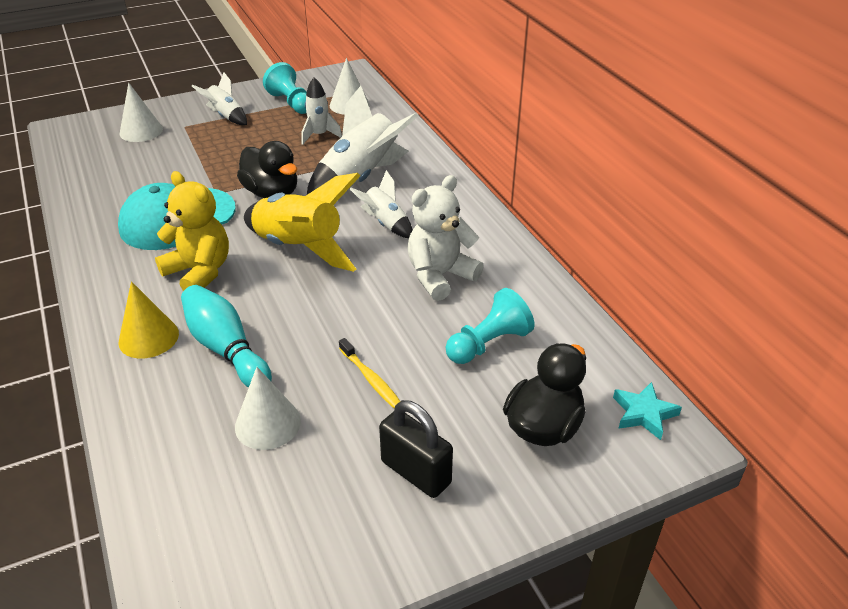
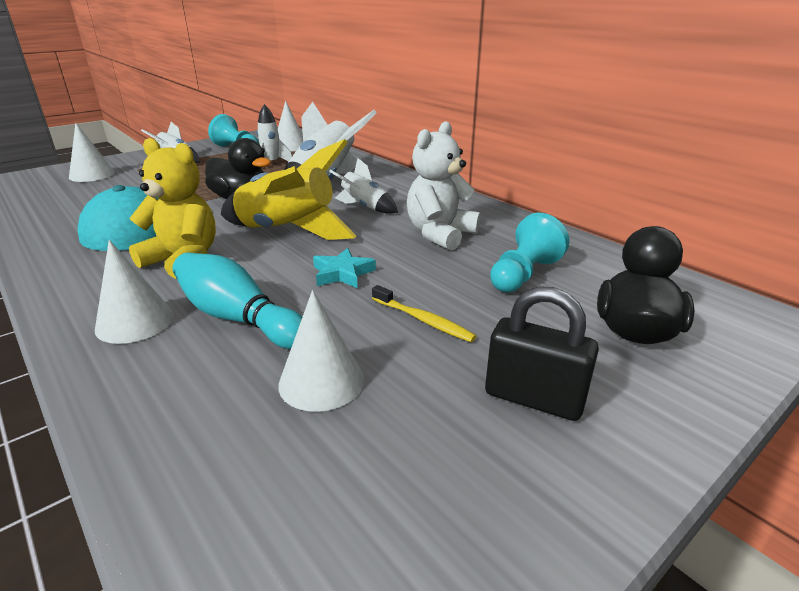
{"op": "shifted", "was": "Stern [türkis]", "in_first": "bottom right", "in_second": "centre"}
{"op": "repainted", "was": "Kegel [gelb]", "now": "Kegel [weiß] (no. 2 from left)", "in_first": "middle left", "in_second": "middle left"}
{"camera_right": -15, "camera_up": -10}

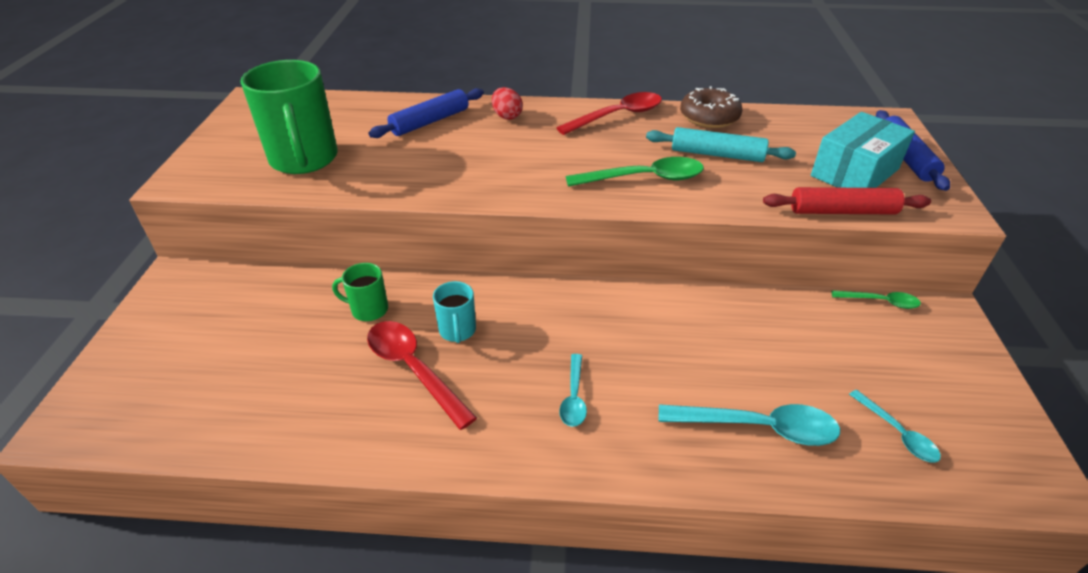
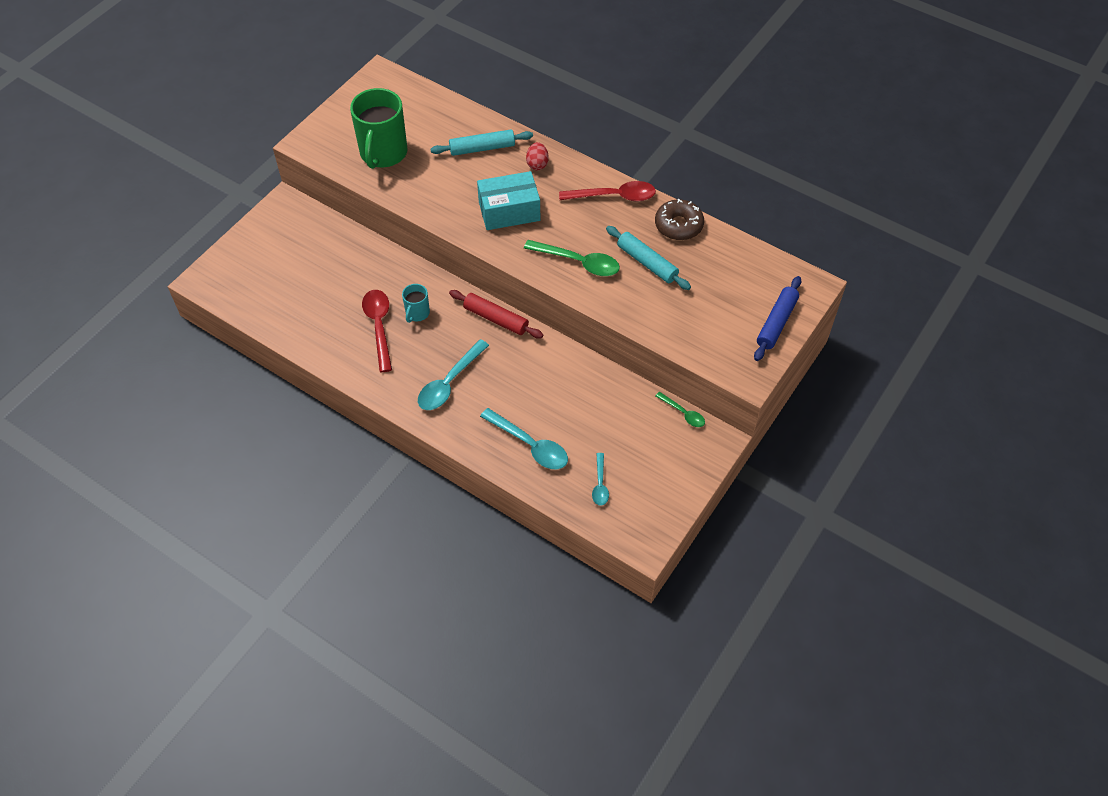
{"op": "gone", "was": "Tasse [grün] (no. 2 from left)", "in_first": "middle left"}
{"op": "shifted", "was": "Nudelholz [rot]", "in_first": "middle right", "in_second": "centre"}
{"op": "shifted", "was": "Schachtel [türkis]", "in_first": "top right", "in_second": "top centre"}
{"op": "repainted", "was": "Nudelholz [blau] (no. 1 from left)", "now": "Nudelholz [türkis] (no. 1 from left)", "in_first": "top centre", "in_second": "top centre"}
{"op": "scaled", "was": "Löffel [türkis] (no. 1 from left)", "in_first": "bottom centre", "in_second": "centre", "ratio": 1.76}
{"camera_right": 30, "camera_up": 15}

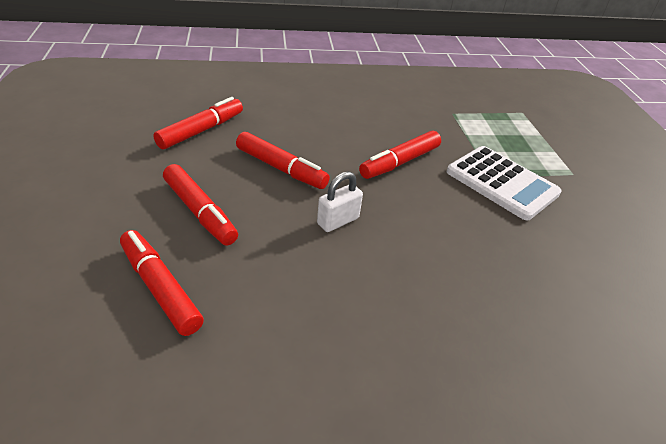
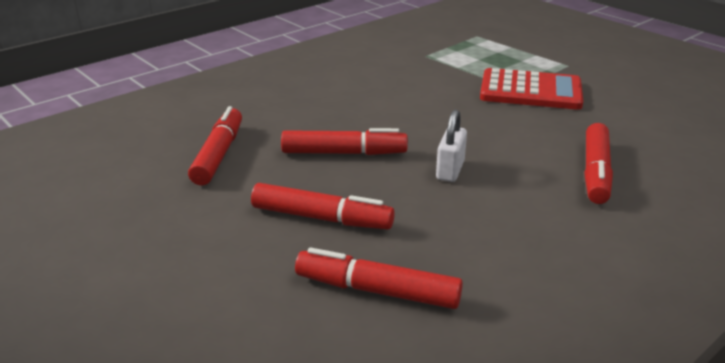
{"op": "shifted", "was": "Filzstift [rot] (no. 5 from left)", "in_first": "centre", "in_second": "middle right"}
{"op": "repainted", "was": "Taschenrechner [weiß]", "now": "Taschenrechner [rot]", "in_first": "middle right", "in_second": "top right"}
{"camera_right": -30, "camera_up": -10}

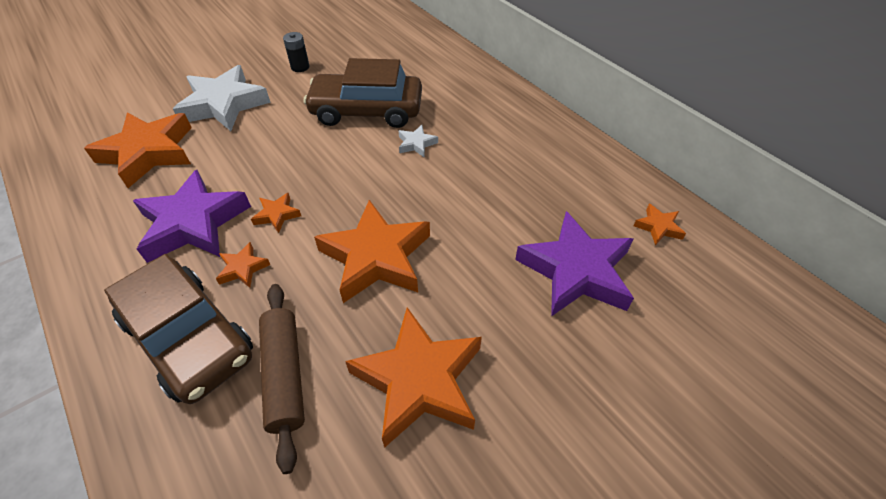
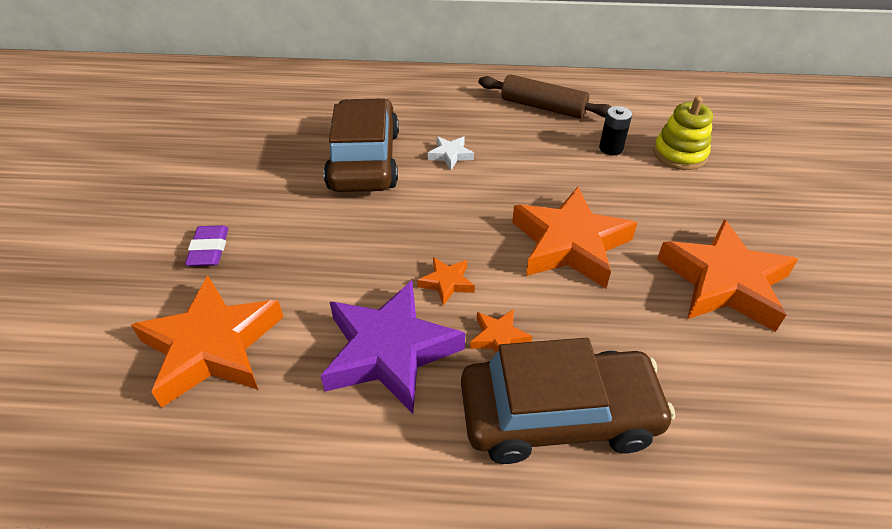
{"op": "gone", "was": "Stern [orange] (no. 6 from left)", "in_first": "middle right"}
{"op": "shifted", "was": "Nudelholz [braun]", "in_first": "bottom left", "in_second": "top centre"}
{"op": "shifted", "was": "Batterie [schwarz]", "in_first": "top centre", "in_second": "top right"}
{"op": "swapped", "was": "Stern [weiß] (no. 1 from left)", "now": "Radiergummi [lila]", "in_first": "top left", "in_second": "middle left"}
{"op": "swapped", "was": "Stern [lila] (no. 2 from left)", "now": "Stapelspielzeug [gelb]", "in_first": "centre", "in_second": "top right"}
{"op": "rotated", "was": "Auto [braun] (no. 2 from left in the first image)", "in_first": "top centre", "in_second": "top centre", "clockwise": 135}
{"camera_right": -50, "camera_up": -5}

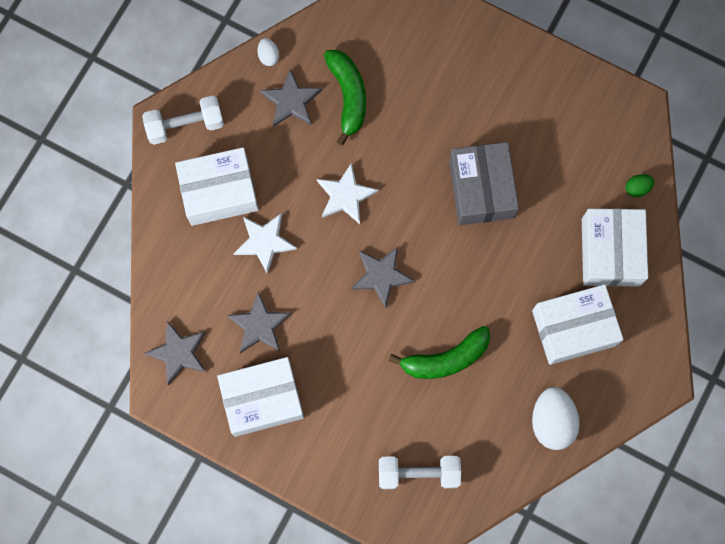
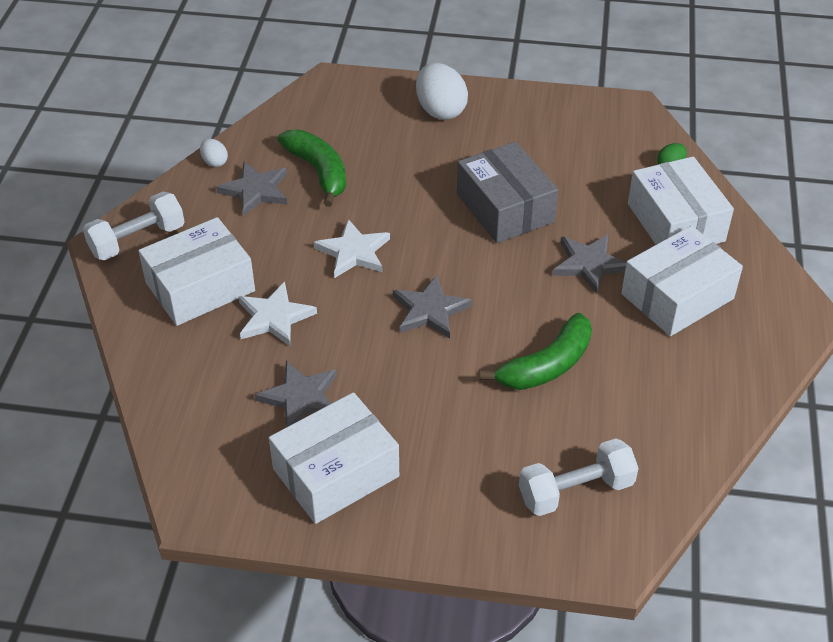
{"op": "shifted", "was": "Stern [grau] (no. 1 from left in the first image)", "now": "Stern [grau] (no. 4 from left)", "in_first": "middle left", "in_second": "middle right"}
{"op": "shifted", "was": "Ei [weiß] (no. 2 from left)", "in_first": "bottom right", "in_second": "top centre"}
{"camera_right": -20, "camera_up": -30}

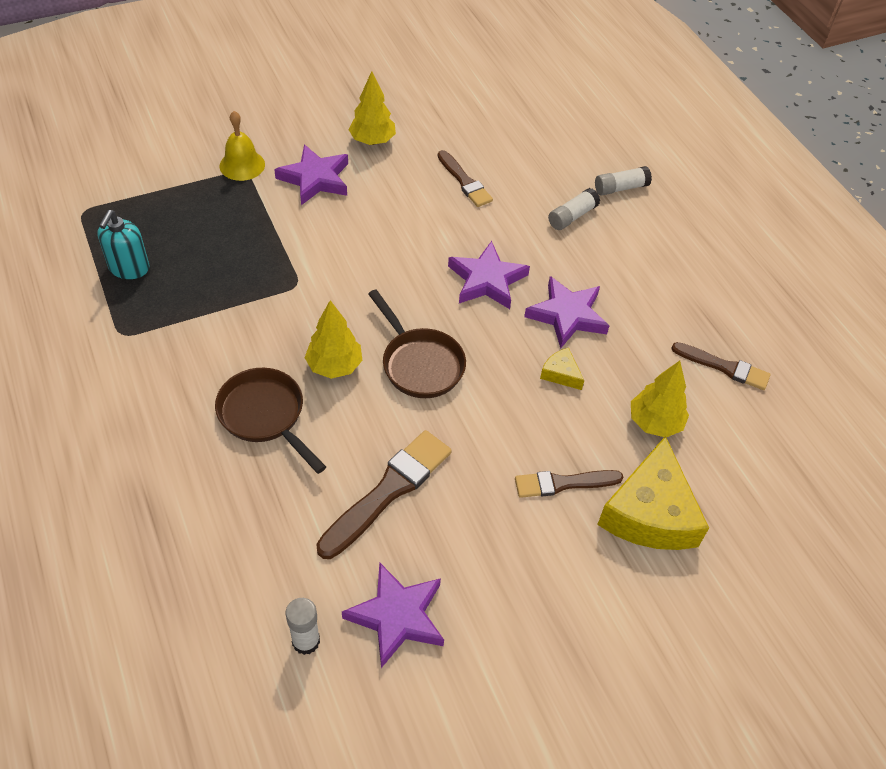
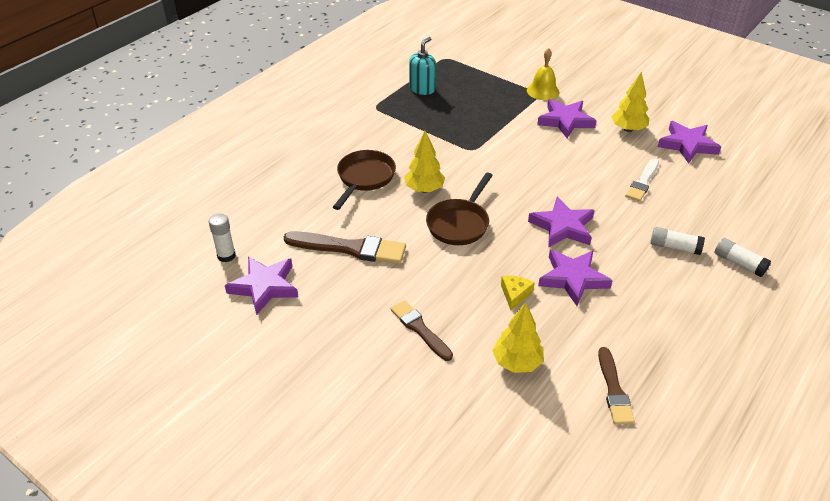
{"op": "gone", "was": "Käse [gelb] (no. 2 from left)", "in_first": "middle right"}
{"op": "new", "now": "Stern [lila] (no. 5 from left)", "in_second": "top right"}
{"op": "repainted", "was": "Pinsel [braun] (no. 2 from left)", "now": "Pinsel [weiß]", "in_first": "top centre", "in_second": "middle right"}
{"op": "rotated", "was": "Seifenspender [türkis]", "in_first": "top left", "in_second": "top centre", "clockwise": 135}
{"camera_right": 65, "camera_up": -10}

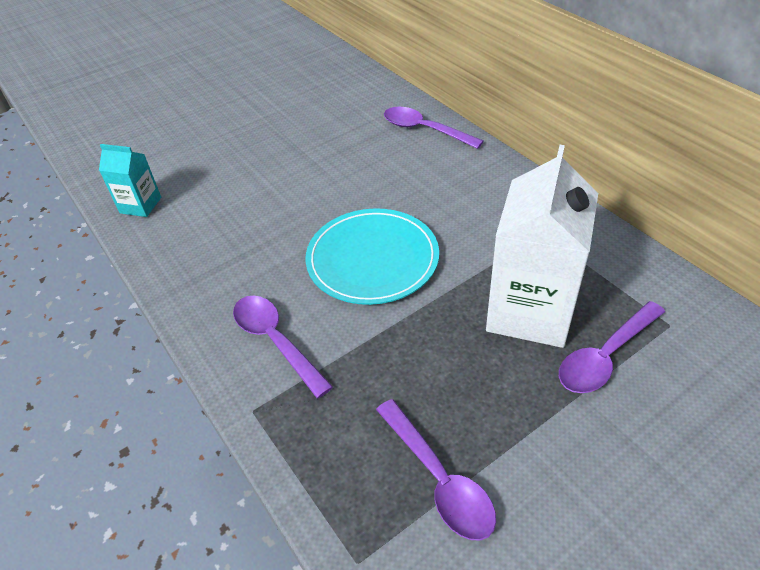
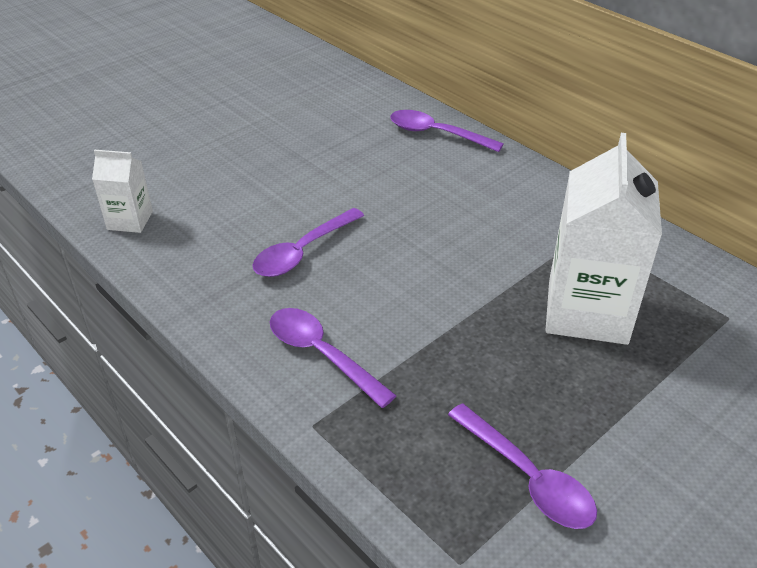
{"op": "gone", "was": "Teller [türkis]", "in_first": "centre"}
{"op": "shifted", "was": "Löffel [lila] (no. 4 from left in the first image)", "now": "Löffel [lila] (no. 1 from left)", "in_first": "middle right", "in_second": "centre"}
{"op": "repainted", "was": "Getränkekarton [türkis]", "now": "Getränkekarton [weiß] (no. 1 from left)", "in_first": "top left", "in_second": "middle left"}
{"camera_right": -10, "camera_up": -5}

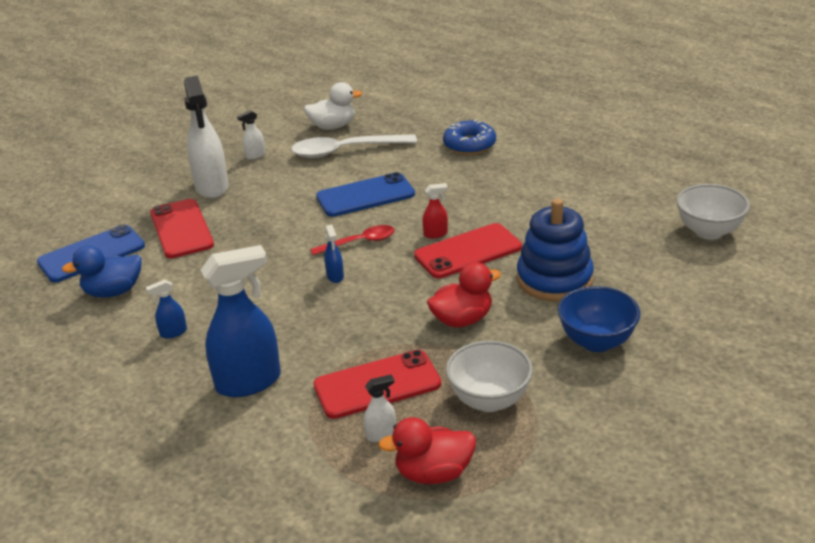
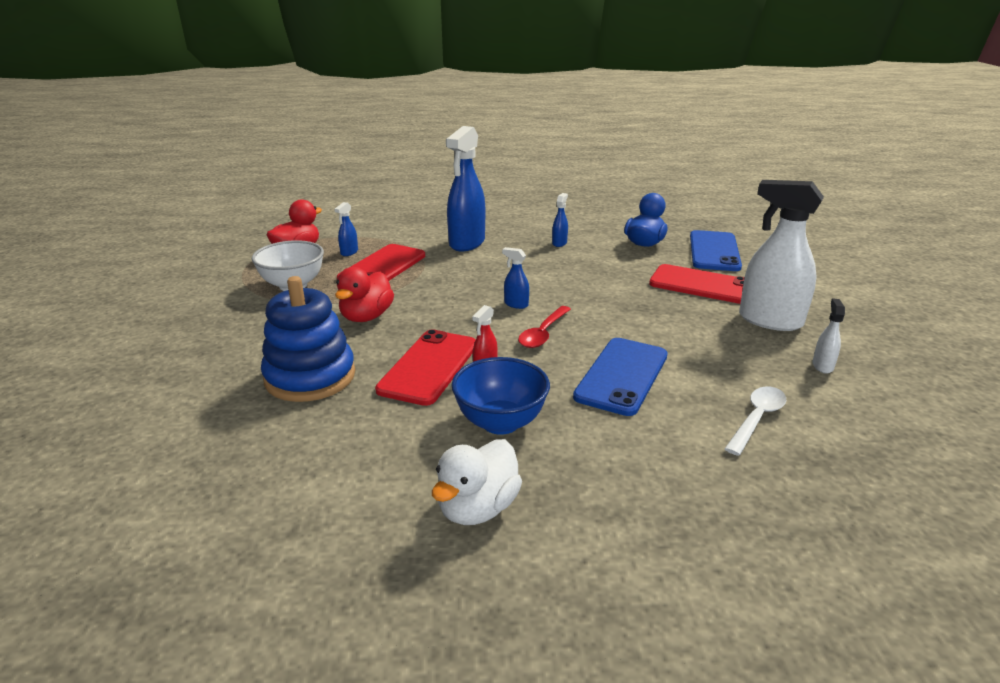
{"op": "gone", "was": "Donut [blau]", "in_first": "top centre"}
{"op": "gone", "was": "Schüssel [weiß] (no. 2 from left)", "in_first": "middle right"}
{"op": "shifted", "was": "Ente [weiß]", "in_first": "top centre", "in_second": "bottom centre"}
{"op": "shifted", "was": "Schüssel [blau]", "in_first": "middle right", "in_second": "centre"}
{"op": "repainted", "was": "Sprühflasche [weiß] (no. 3 from left)", "now": "Sprühflasche [blau] (no. 1 from left)", "in_first": "bottom centre", "in_second": "centre"}
{"op": "scaled", "was": "Löffel [weiß]", "in_first": "top centre", "in_second": "middle right", "ratio": 0.6}
{"camera_right": 135, "camera_up": -5}

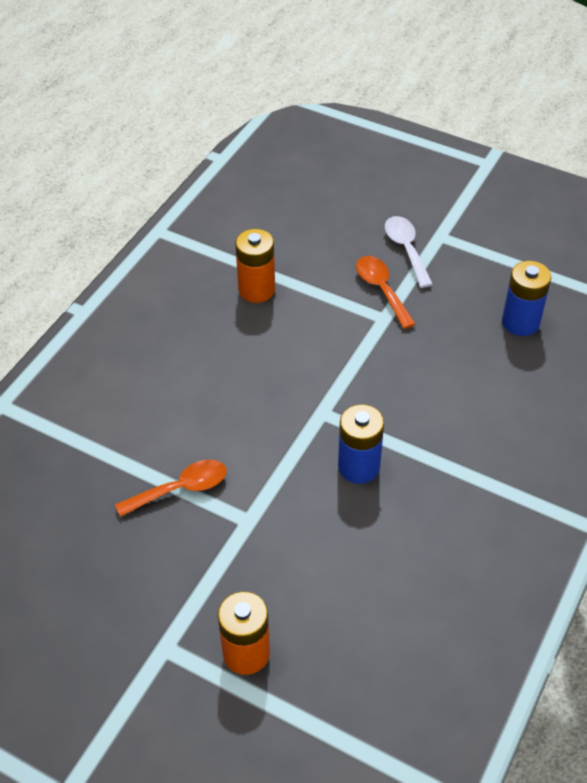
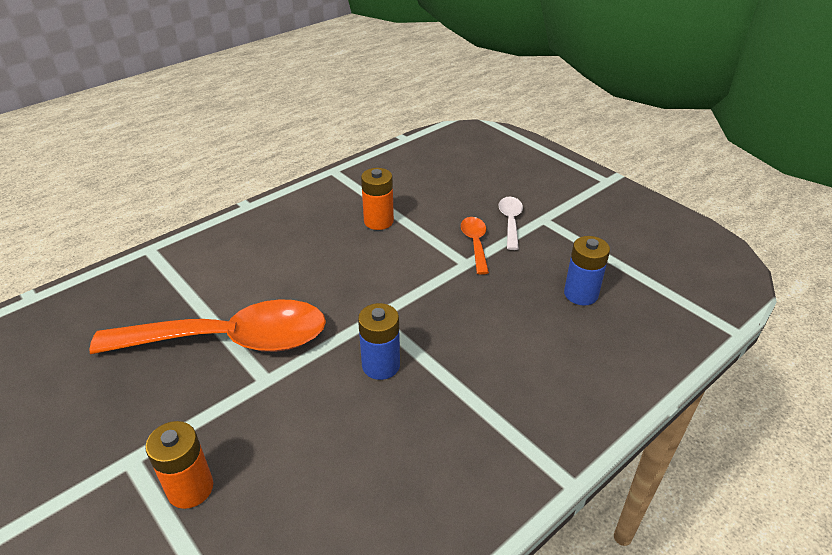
{"op": "scaled", "was": "Löffel [orange] (no. 1 from left)", "in_first": "middle left", "in_second": "middle left", "ratio": 2.29}
{"camera_right": 20, "camera_up": -10}

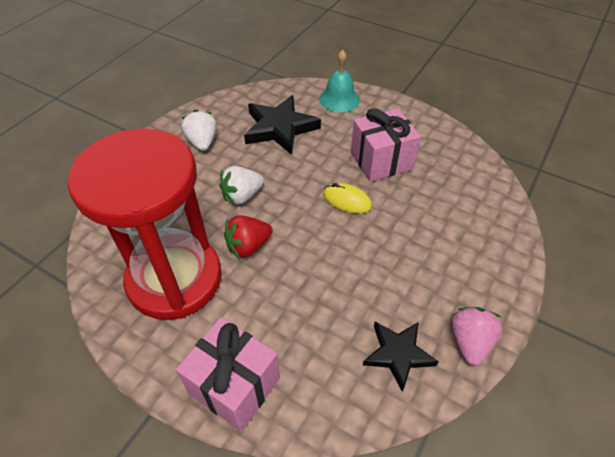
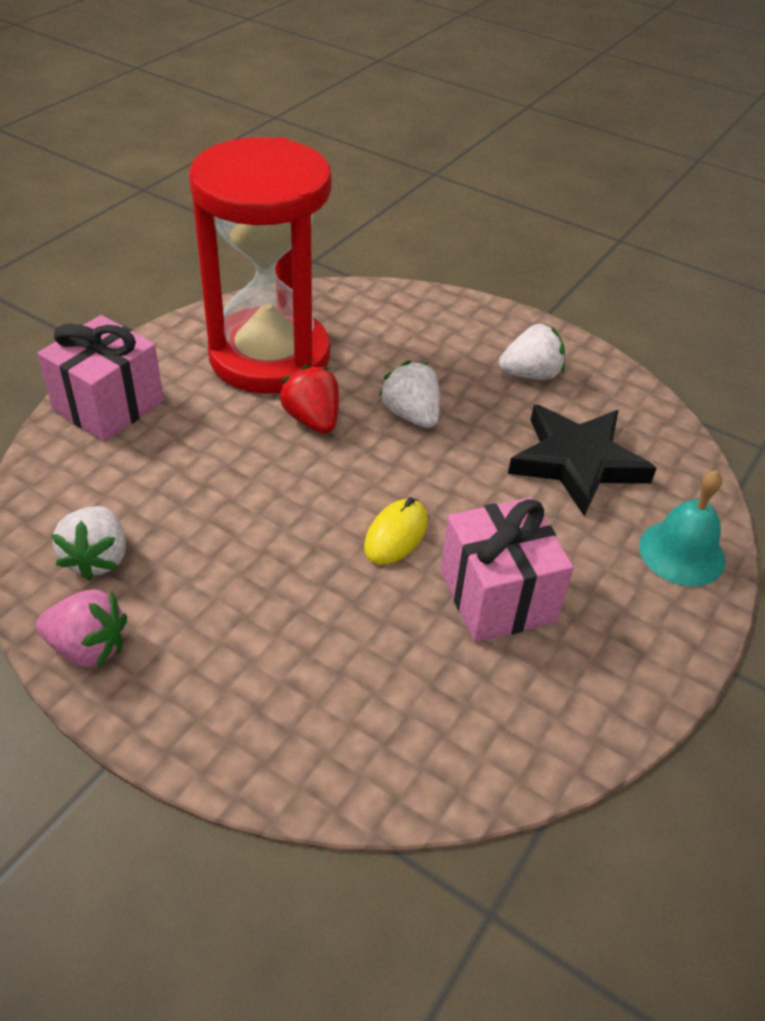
{"op": "swapped", "was": "Stern [schwarz] (no. 2 from left)", "now": "Erdbeere [weiß] (no. 1 from left)", "in_first": "bottom centre", "in_second": "middle left"}
{"camera_right": 90, "camera_up": -5}

